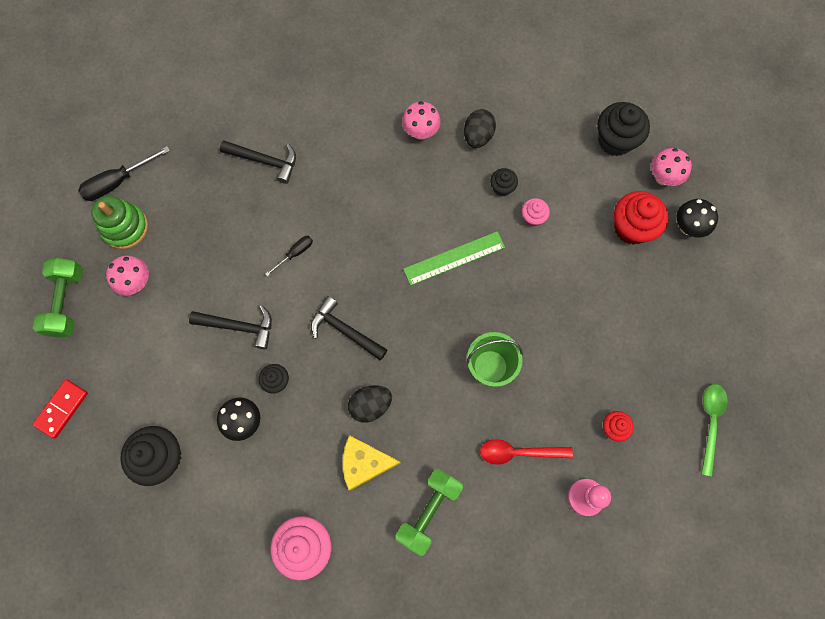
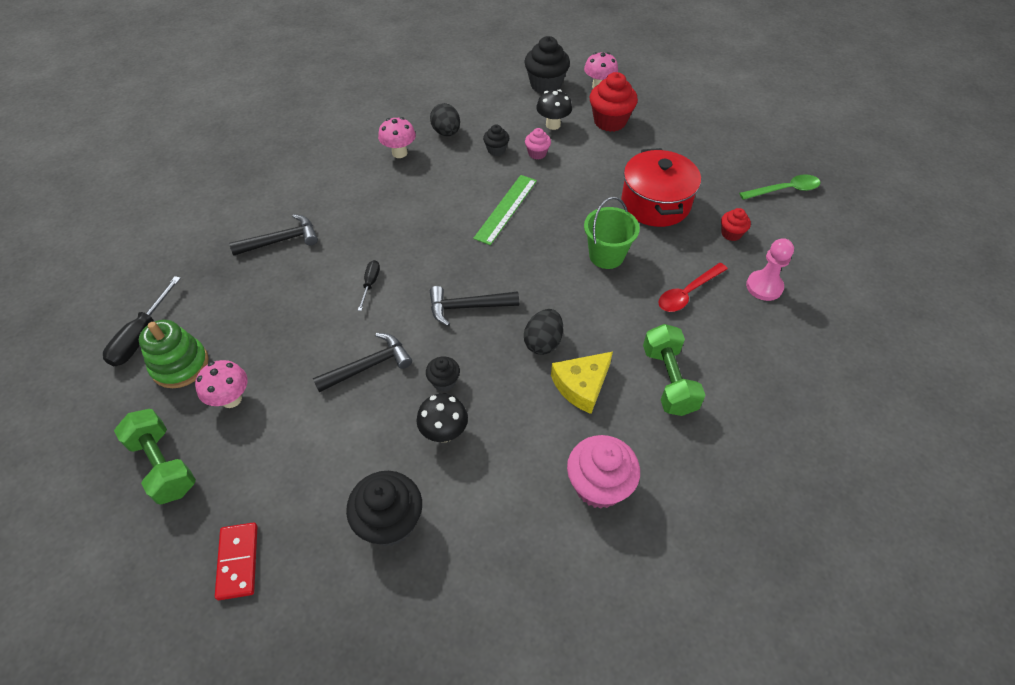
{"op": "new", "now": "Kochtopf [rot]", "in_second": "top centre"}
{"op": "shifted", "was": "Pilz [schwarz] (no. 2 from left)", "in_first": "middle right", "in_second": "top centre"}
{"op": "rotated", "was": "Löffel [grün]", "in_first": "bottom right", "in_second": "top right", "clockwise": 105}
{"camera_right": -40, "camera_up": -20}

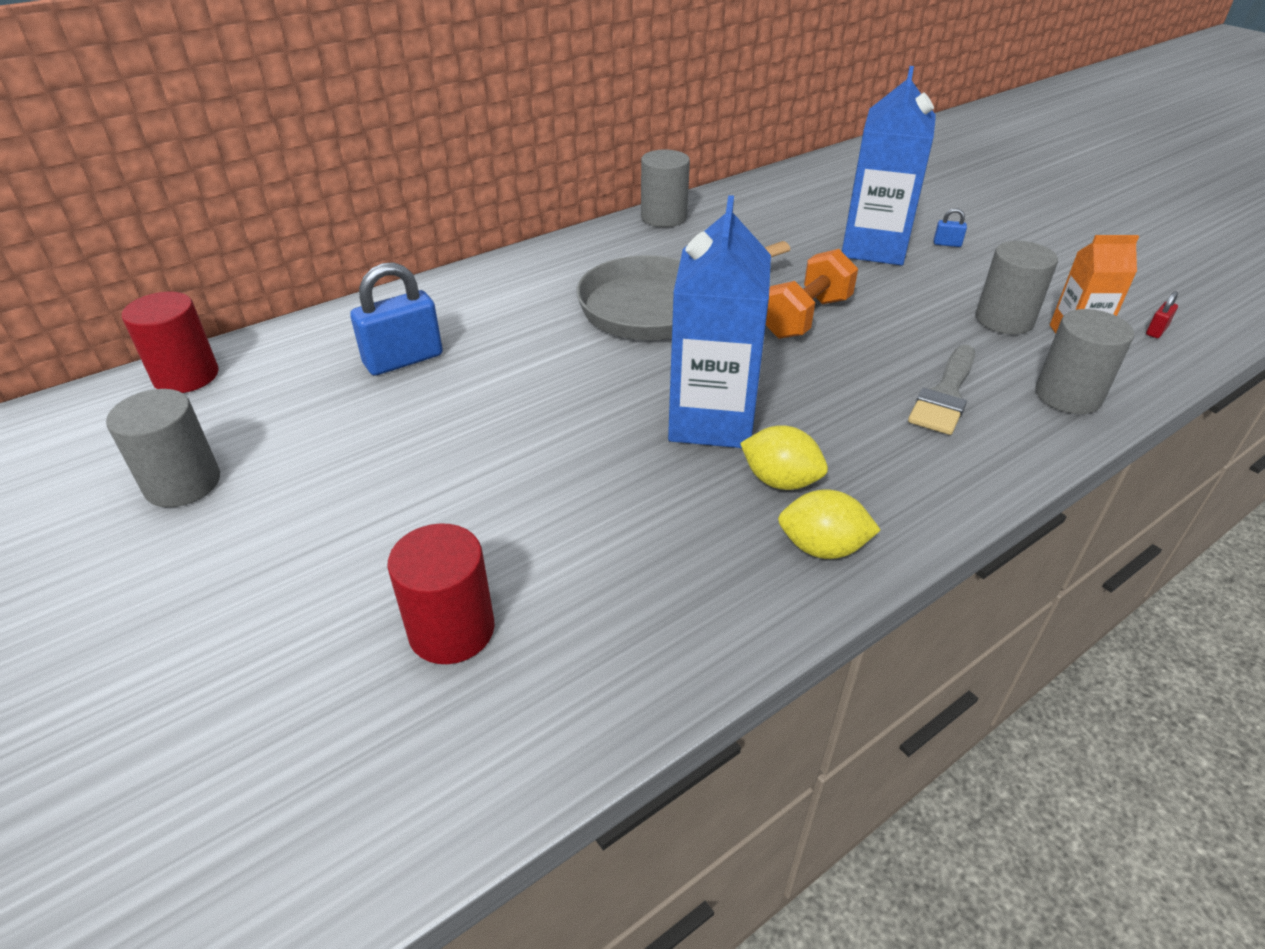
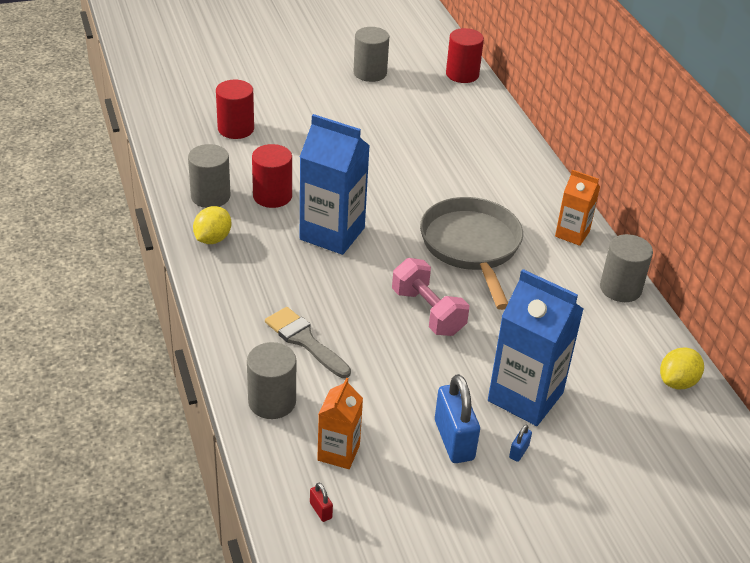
{"op": "new", "now": "Vollzylinder [rot] (no. 2 from left)", "in_second": "top centre"}
{"op": "new", "now": "Getränkekarton [orange] (no. 2 from left)", "in_second": "middle right"}
{"op": "shifted", "was": "Vorhängeschloss [blau] (no. 1 from left)", "in_first": "middle left", "in_second": "bottom centre"}
{"op": "shifted", "was": "Zitrone [gelb] (no. 1 from left in the first image)", "now": "Zitrone [gelb] (no. 2 from left)", "in_first": "centre", "in_second": "middle right"}
{"op": "shifted", "was": "Vollzylinder [grau] (no. 3 from left in the first image)", "now": "Vollzylinder [grau] (no. 1 from left)", "in_first": "top right", "in_second": "top left"}
{"op": "repainted", "was": "Hantel [orange]", "now": "Hantel [rosa]", "in_first": "top centre", "in_second": "centre"}
{"camera_right": 105, "camera_up": 0}

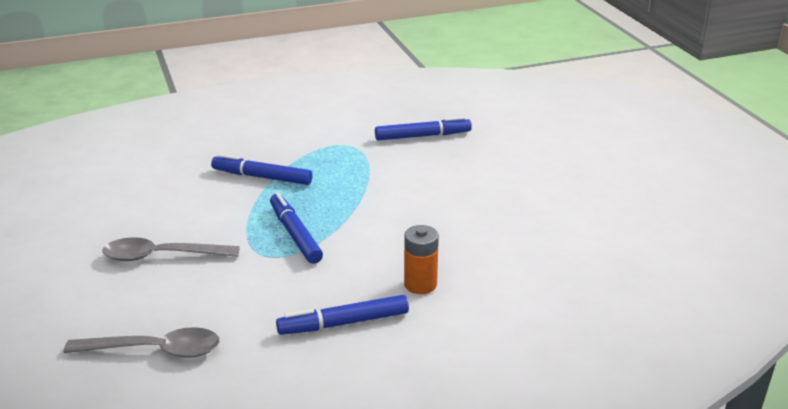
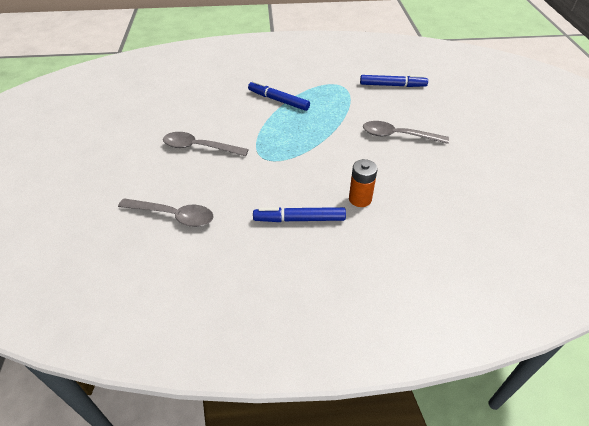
{"op": "gone", "was": "Filzstift [blau] (no. 2 from left)", "in_first": "centre"}
{"op": "new", "now": "Löffel [grau] (no. 3 from left)", "in_second": "top right"}
{"camera_right": 15, "camera_up": 15}

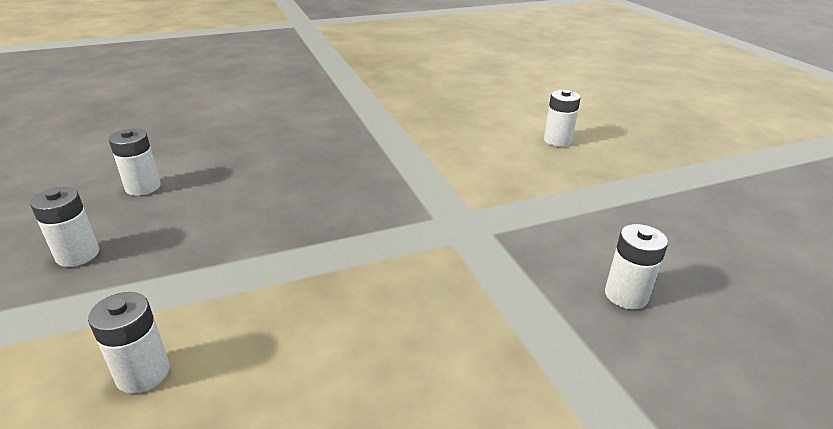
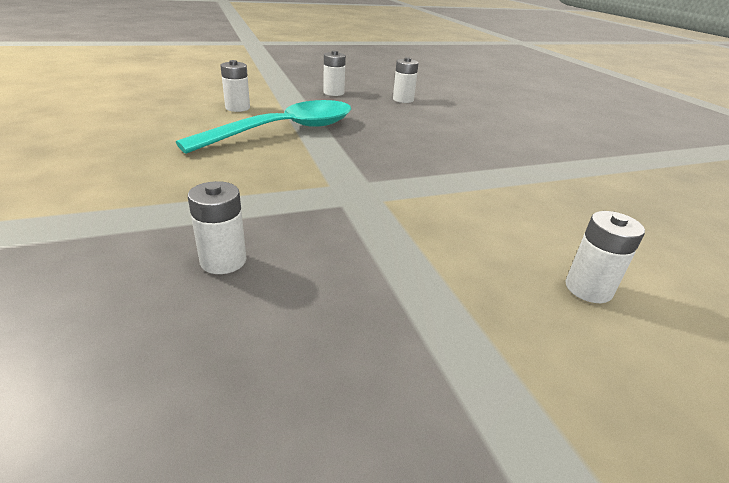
{"op": "new", "now": "Löffel [türkis]", "in_second": "top centre"}
{"camera_right": 90, "camera_up": 0}

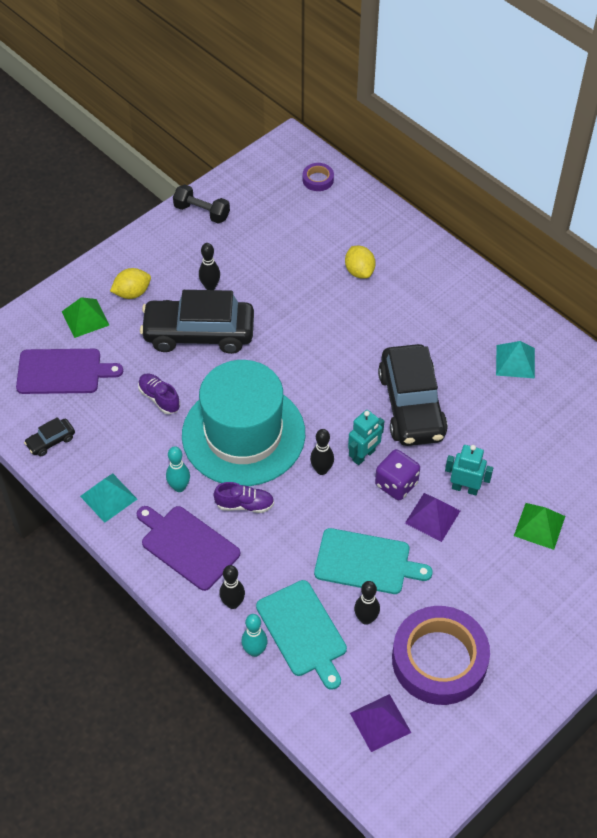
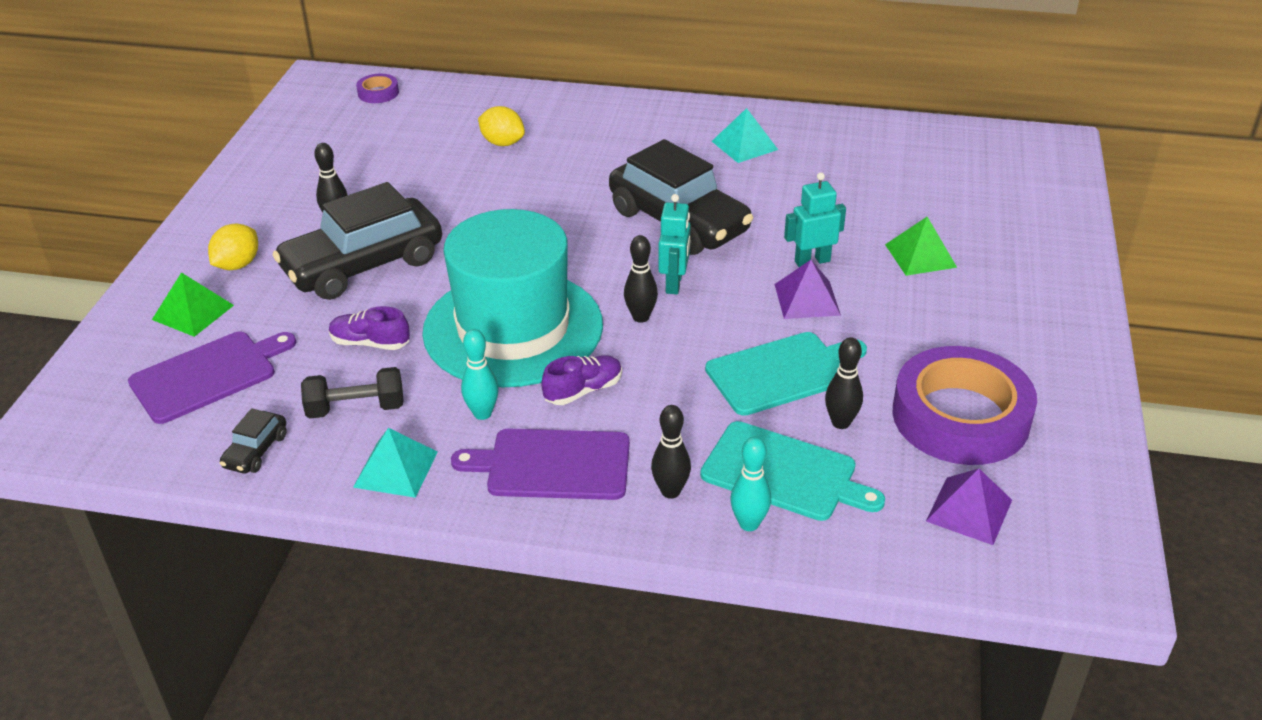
{"op": "gone", "was": "Spielwürfel [lila]", "in_first": "centre"}
{"op": "shifted", "was": "Hantel [schwarz]", "in_first": "top centre", "in_second": "middle left"}
{"camera_right": -35, "camera_up": -15}

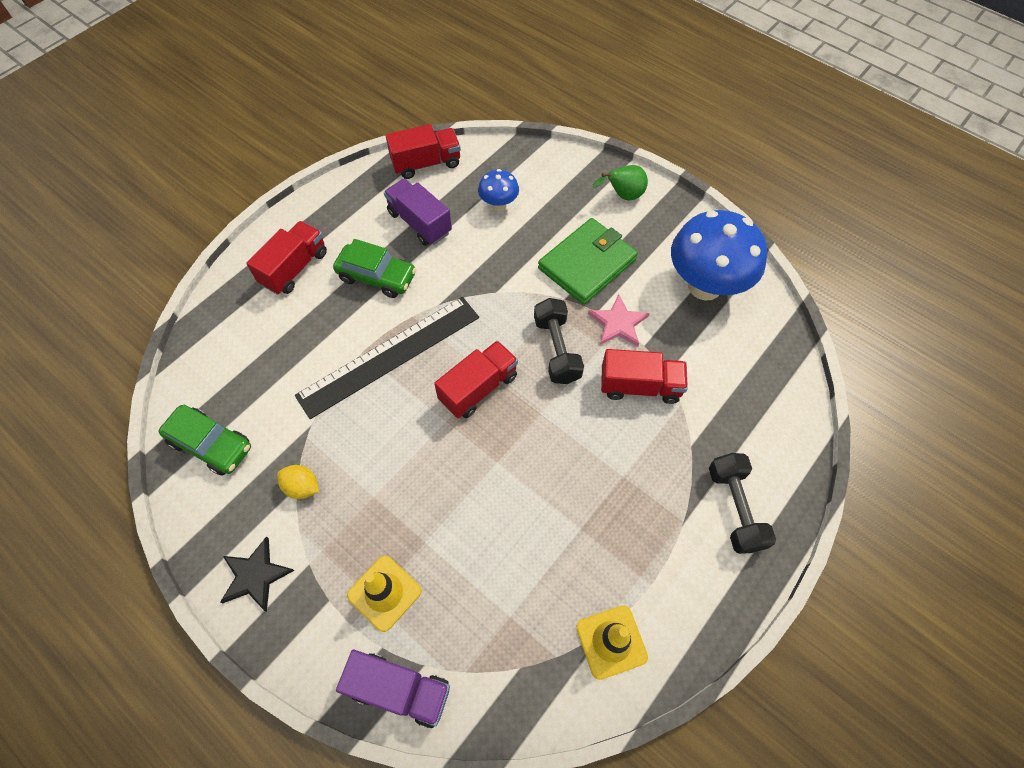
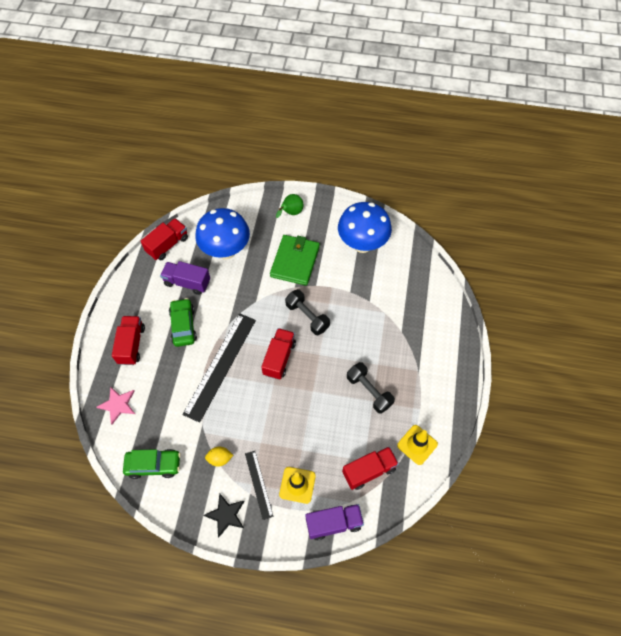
{"op": "new", "now": "Lineal [schwarz] (no. 2 from left)", "in_second": "bottom centre"}
{"op": "shifted", "was": "Stern [rosa]", "in_first": "centre", "in_second": "middle left"}
{"op": "shifted", "was": "Lastwagen [rot] (no. 4 from left)", "in_first": "centre", "in_second": "bottom centre"}
{"op": "shifted", "was": "Hantel [schwarz] (no. 2 from left)", "in_first": "middle right", "in_second": "centre"}
{"op": "rotated", "was": "Auto [grün] (no. 2 from left)", "in_first": "centre", "in_second": "middle left", "clockwise": -90}
{"op": "scaled", "was": "Pilz [blau] (no. 1 from left)", "in_first": "top centre", "in_second": "centre", "ratio": 2.06}
{"camera_right": -30, "camera_up": 0}

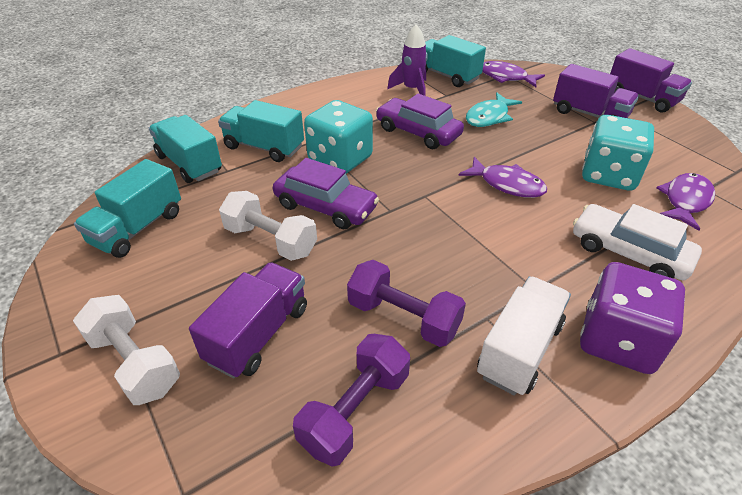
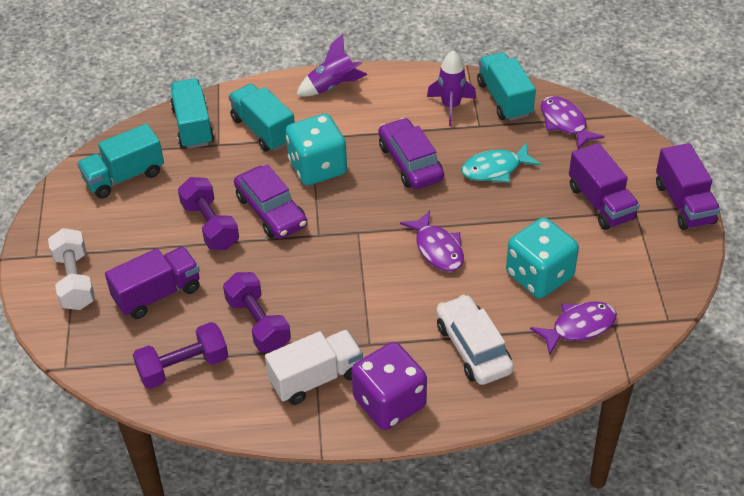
{"op": "new", "now": "Rakete [lila] (no. 1 from left)", "in_second": "top centre"}
{"op": "repainted", "was": "Hantel [weiß] (no. 2 from left)", "now": "Hantel [lila] (no. 2 from left)", "in_first": "centre", "in_second": "middle left"}
{"camera_right": 30, "camera_up": 5}

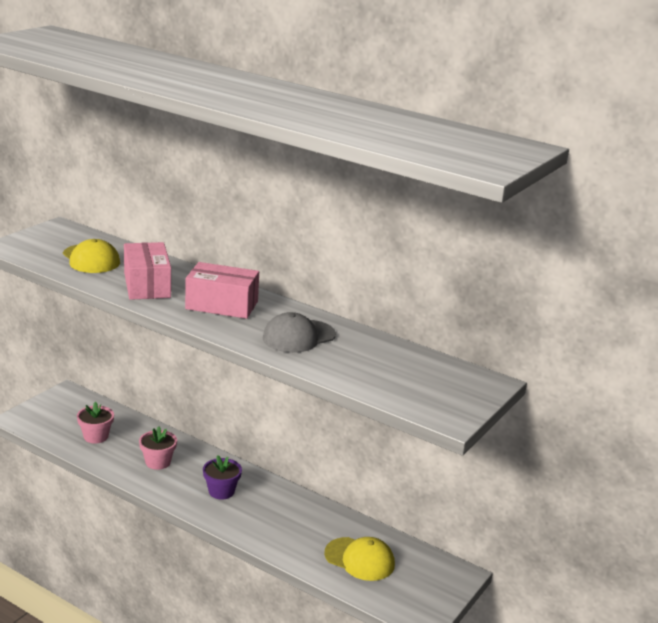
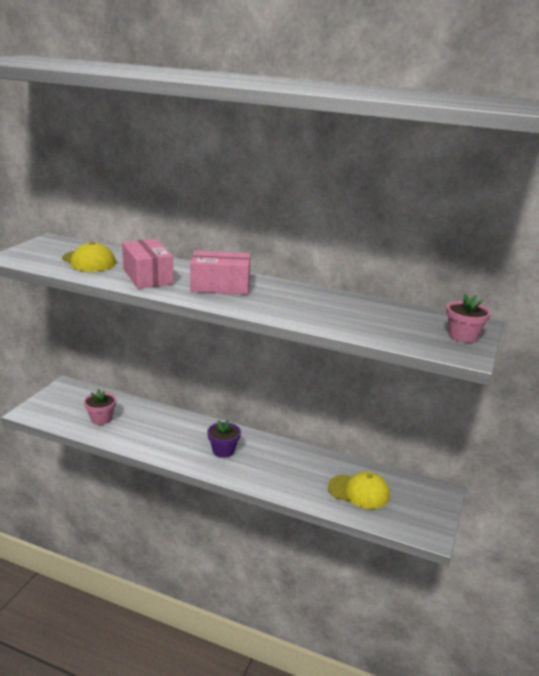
{"op": "gone", "was": "Kappe [grau]", "in_first": "centre"}
{"op": "shifted", "was": "Blumentopf [rosa] (no. 2 from left)", "in_first": "bottom left", "in_second": "middle right"}
{"camera_right": -10, "camera_up": 0}

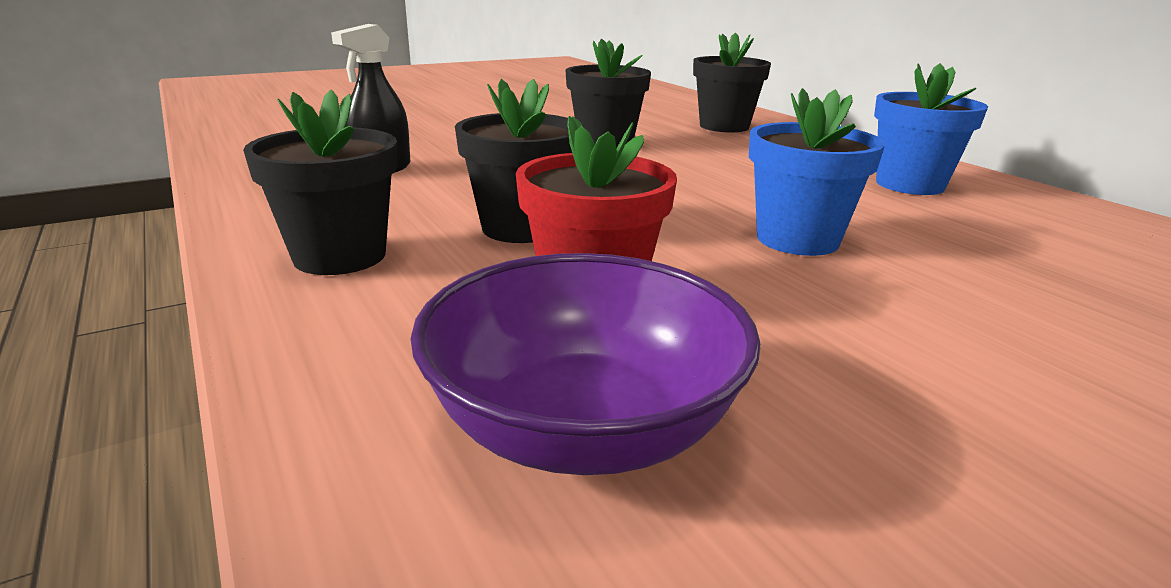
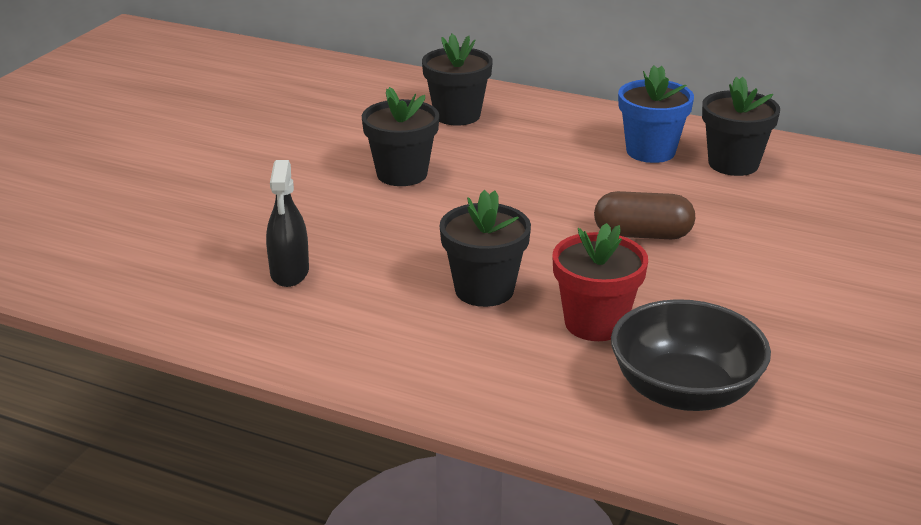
{"op": "shifted", "was": "Blumentopf [schwarz] (no. 1 from left in the first image)", "now": "Blumentopf [schwarz] (no. 4 from left)", "in_first": "top left", "in_second": "top right"}
{"op": "swapped", "was": "Blumentopf [blau] (no. 1 from left)", "now": "Kapsel [braun]", "in_first": "top right", "in_second": "middle right"}
{"op": "repainted", "was": "Schüssel [lila]", "now": "Schüssel [schwarz]", "in_first": "centre", "in_second": "bottom right"}
{"camera_right": -35, "camera_up": 5}

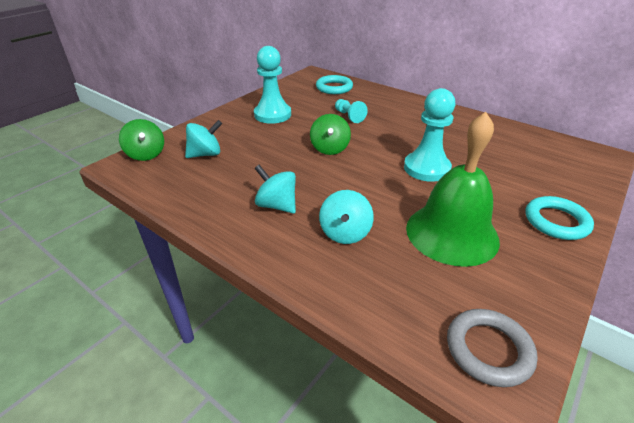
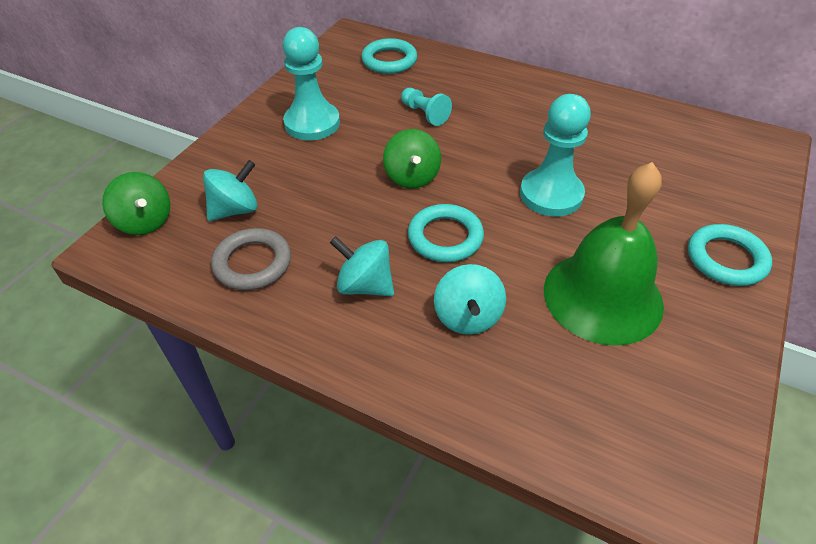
{"op": "new", "now": "Ring [türkis] (no. 2 from left)", "in_second": "centre"}
{"op": "shifted", "was": "Ring [grau]", "in_first": "bottom right", "in_second": "middle left"}
{"camera_right": -10, "camera_up": 10}

